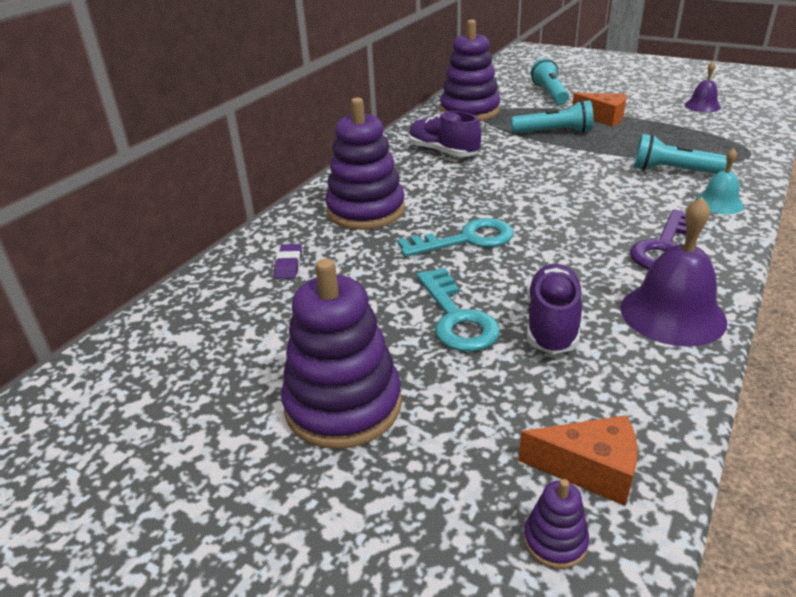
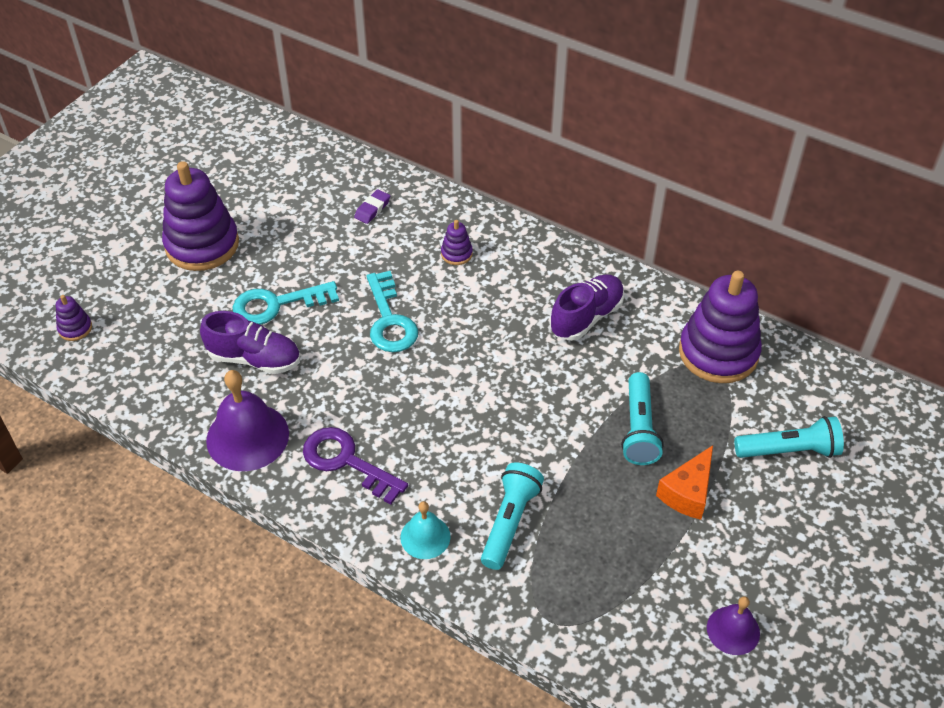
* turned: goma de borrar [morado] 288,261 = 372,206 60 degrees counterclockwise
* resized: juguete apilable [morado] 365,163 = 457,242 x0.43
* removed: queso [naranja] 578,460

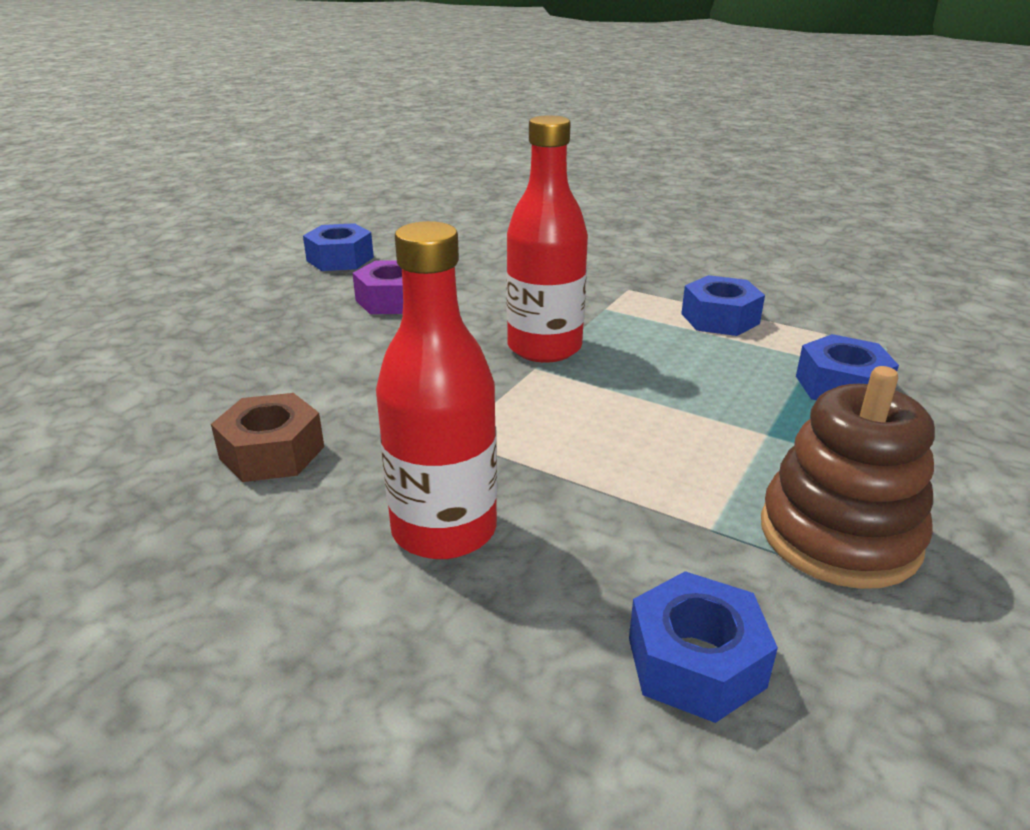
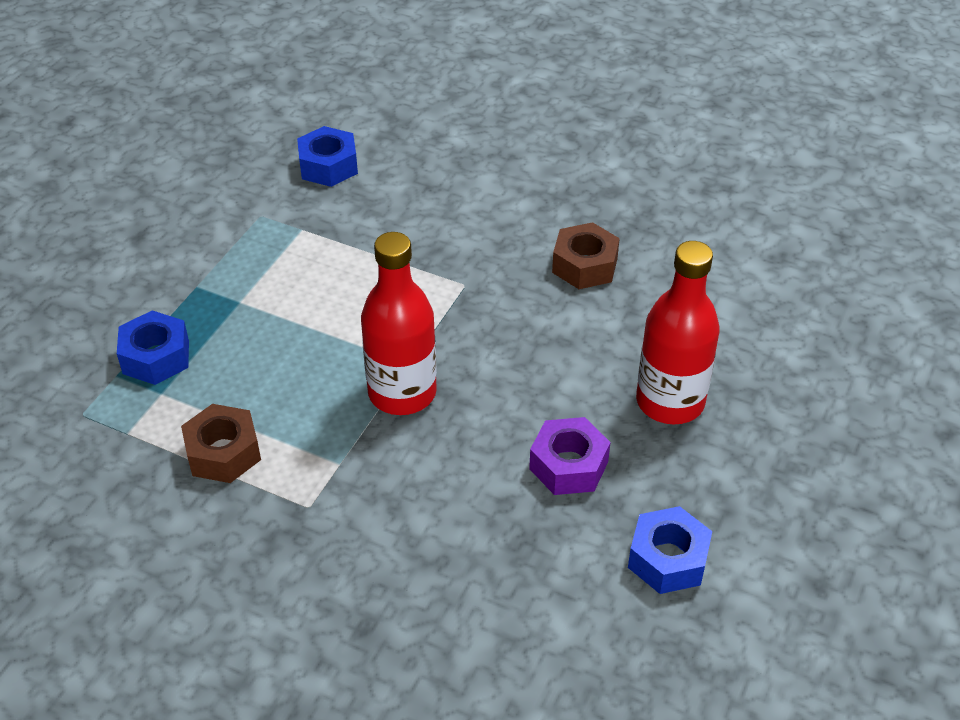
* recoloured: tuerca [azul] 723,305 to tuerca [marrón] 221,443
* moved: botella [rojo] 436,390 to 678,333
* removed: juguete apilable [marrón] 848,477

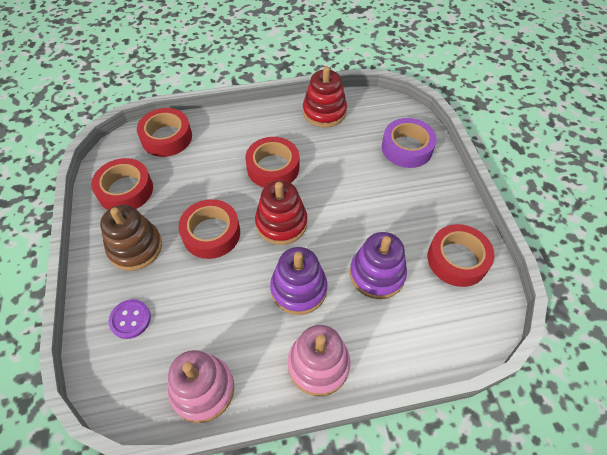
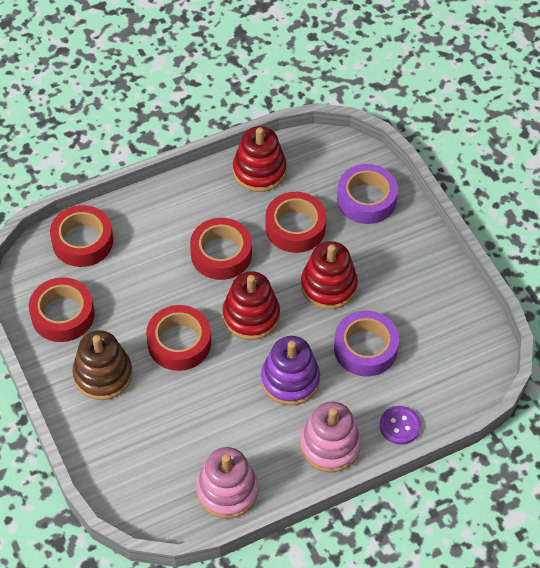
* moved: cinta adhesiva [rojo] 460,255 to 296,222
* added: juguete apilable [rojo] 329,275
* replaced: juguete apilable [morado] 378,265 to cinta adhesiva [morado] 366,343
* moved: botón [morado] 130,319 to 400,425

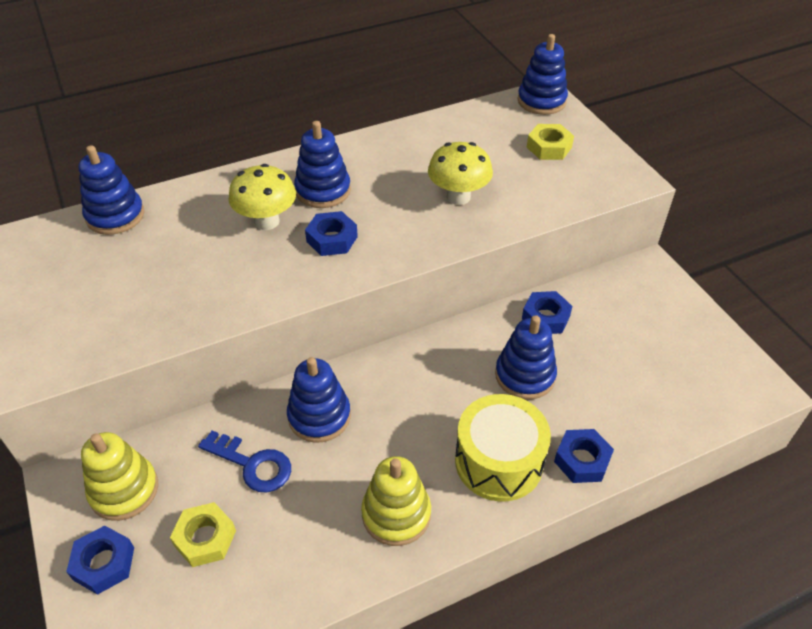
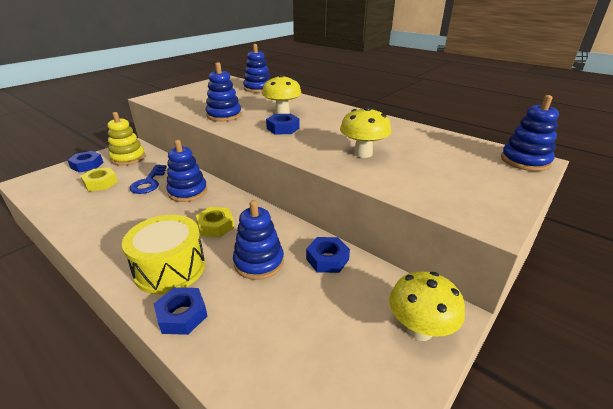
* moved: tuerca [amarillo] 550,142 to 215,222
* moved: juguete apilable [azul] 322,164 to 224,92
* added: seta [amarillo] 427,306
* removed: juguete apilable [amarillo] 396,501

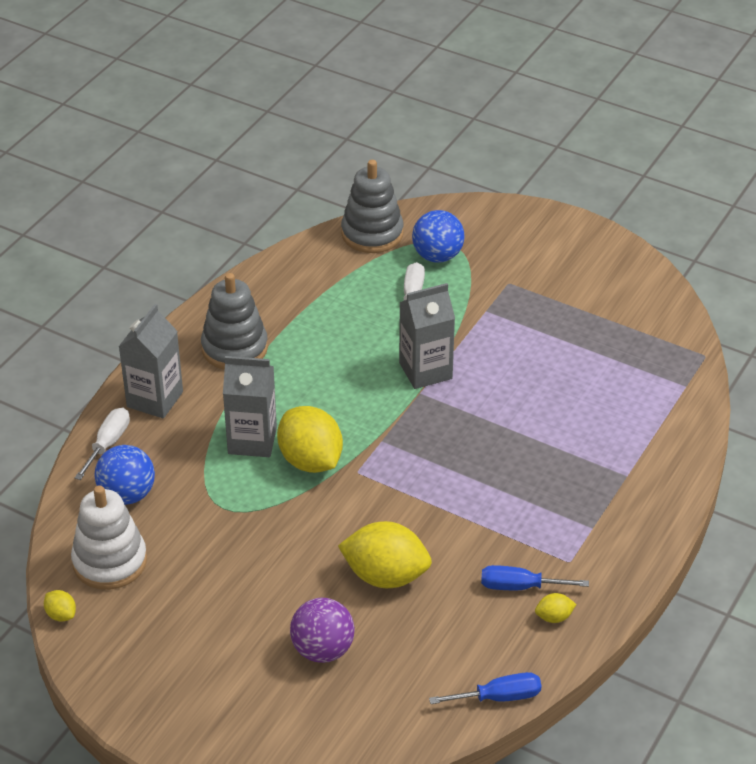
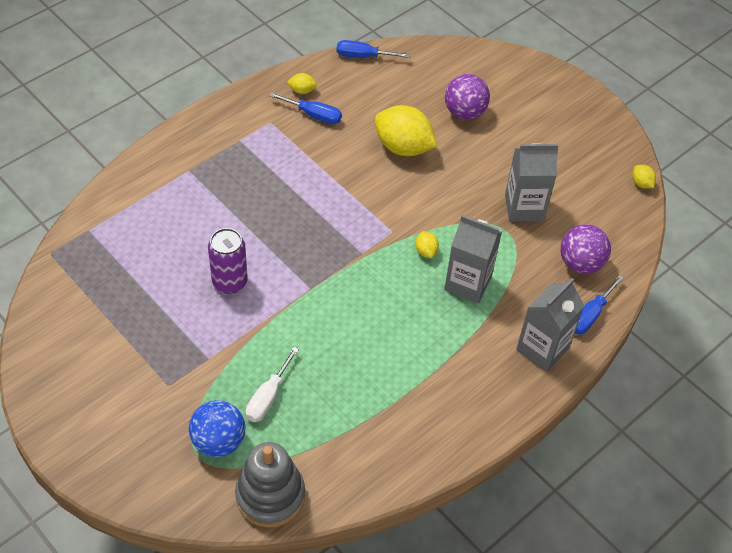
* added: lata [morado] 228,261
* resized: limón [amarillo] 310,439 = 427,244 x0.44
* moved: cartón de leche [gris] 427,336 to 532,182
* recoloured: pelota [azul] 125,475 to pelota [morado] 586,249
* recoloured: destornillador [blanco] 102,444 to destornillador [azul] 599,305
* removed: juguete apilable [blanco] 109,537
* removed: juguete apilable [gris] 234,321

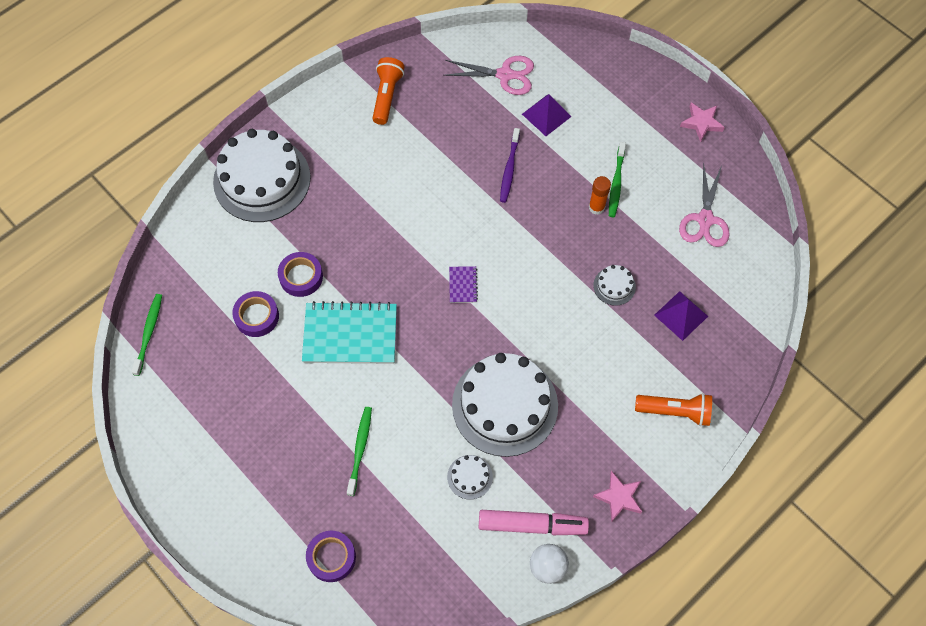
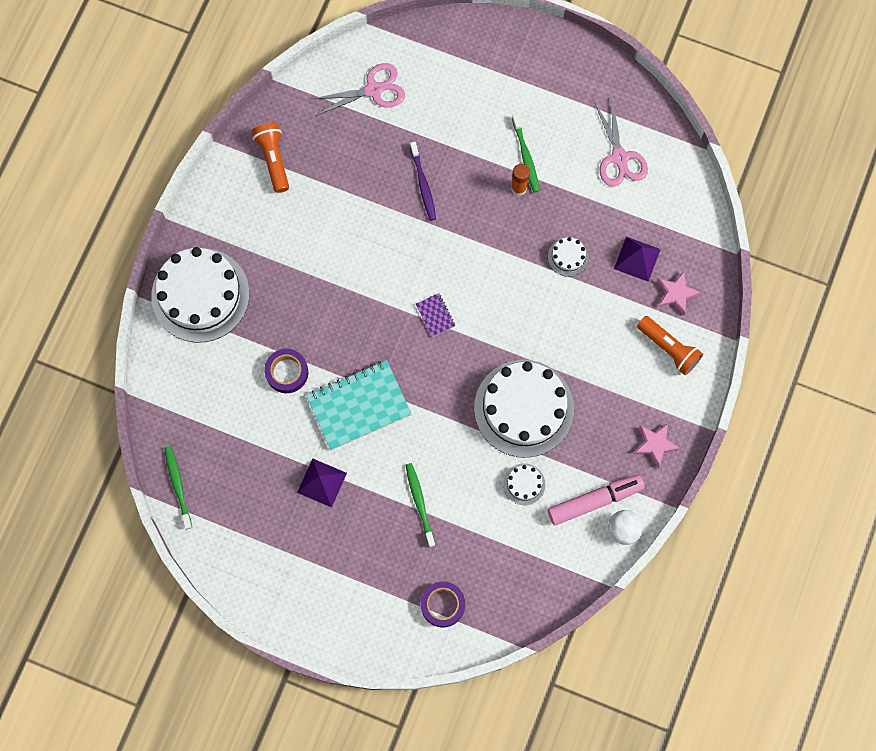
* moved: pirámide [morado] 547,115 to 322,483
* turned: lámpara de mano [naranja] 673,409 = 670,345 60 degrees clockwise
* moved: estrella [rosa] 702,122 to 679,293
* removed: cinta adhesiva [morado] 255,314

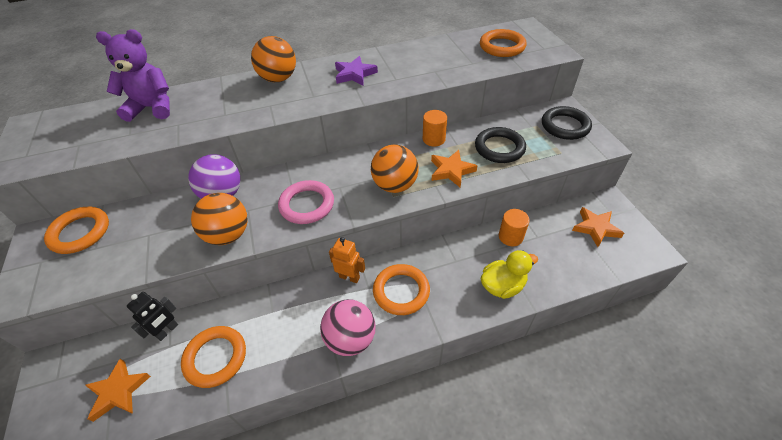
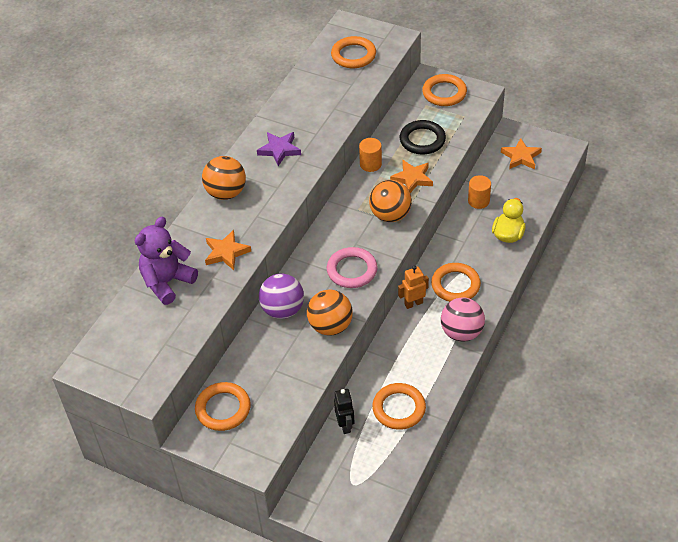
* moved: estrella [naranja] 118,390 to 228,250
* recoloured: anillo [negro] 567,123 to anillo [naranja] 444,90

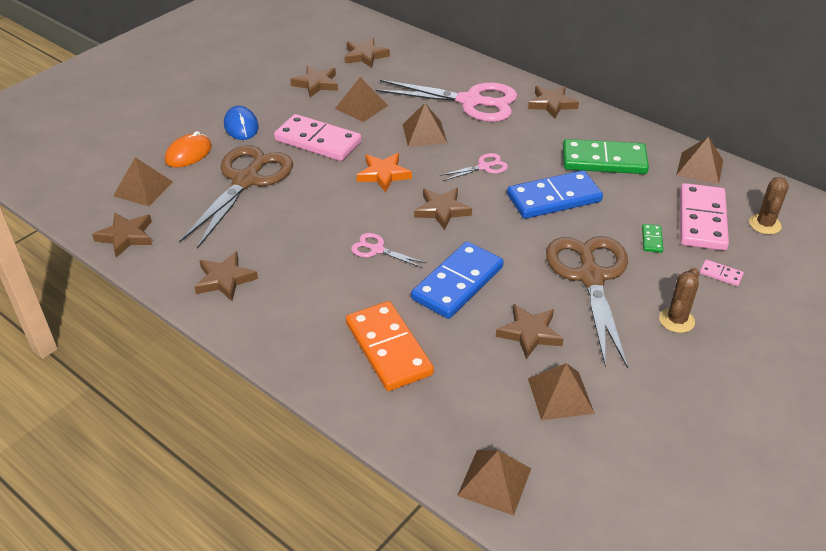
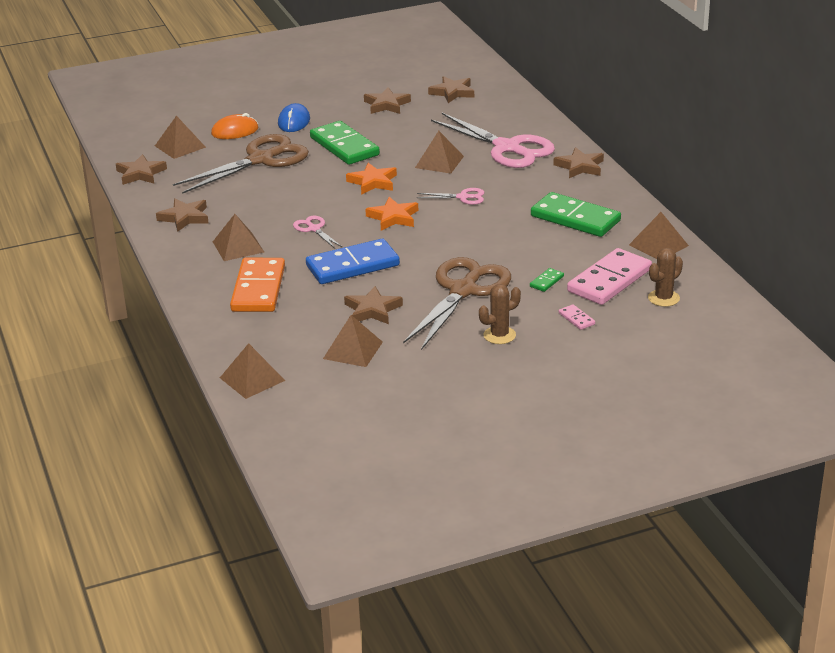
* moved: pirámide [marrón] 361,99 to 238,237
* recoloured: ficha de dominó [rosa] 318,137 to ficha de dominó [verde] 345,143
* recoloured: estrella [marrón] 443,209 to estrella [naranja] 391,214
* removed: ficha de dominó [azul] 555,194

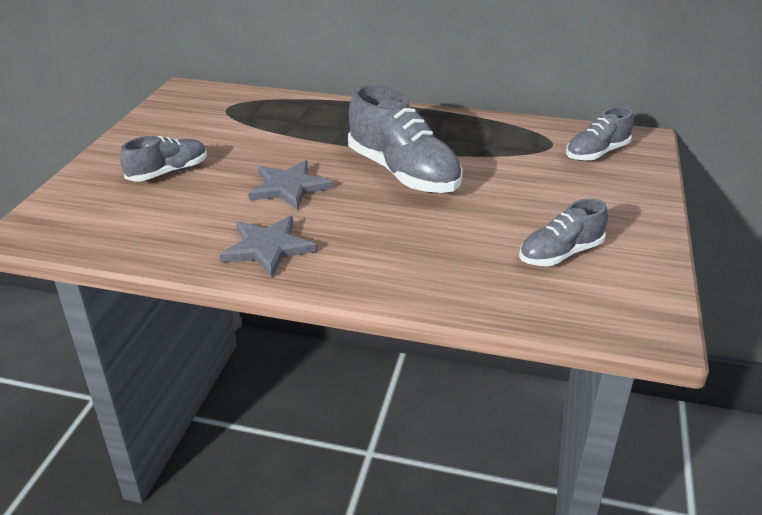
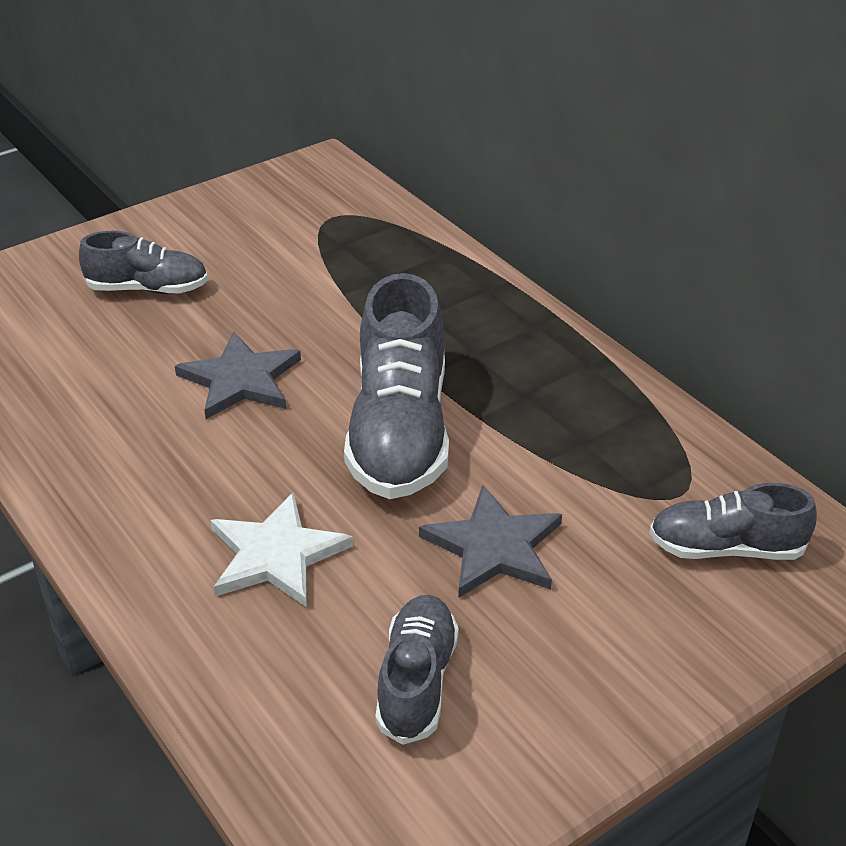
* added: estrella [blanco] 282,549
* turned: zapato [gris] 563,232 = 417,670 90 degrees clockwise
* moved: estrella [gris] 268,246 to 490,541

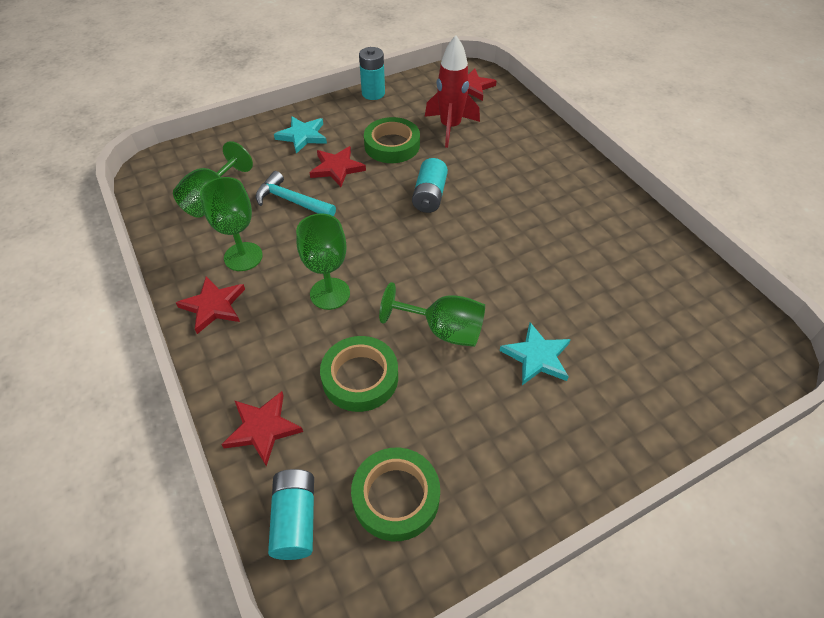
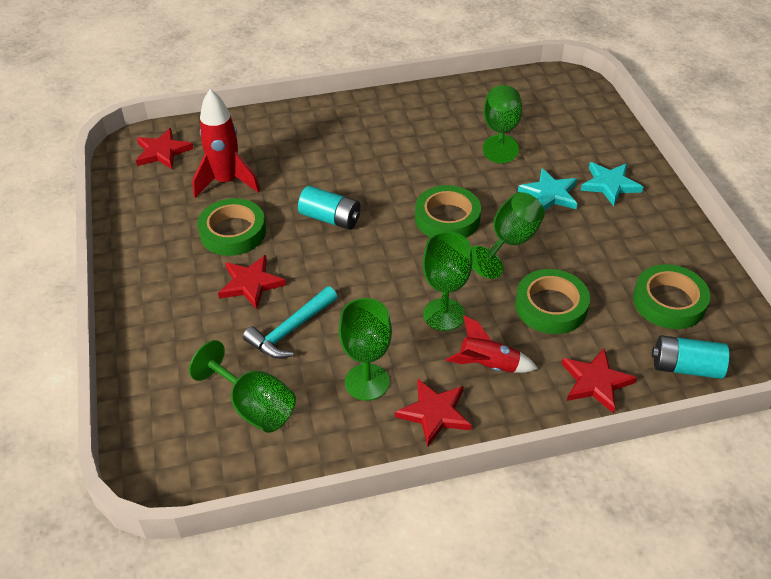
* added: cinta adhesiva [verde] 448,211
* added: cohete [rojo] 492,344
* added: copa [verde] 502,124
* moved: estrella [turquesa] 300,135 to 611,184
* removed: pila [turquesa] 372,73

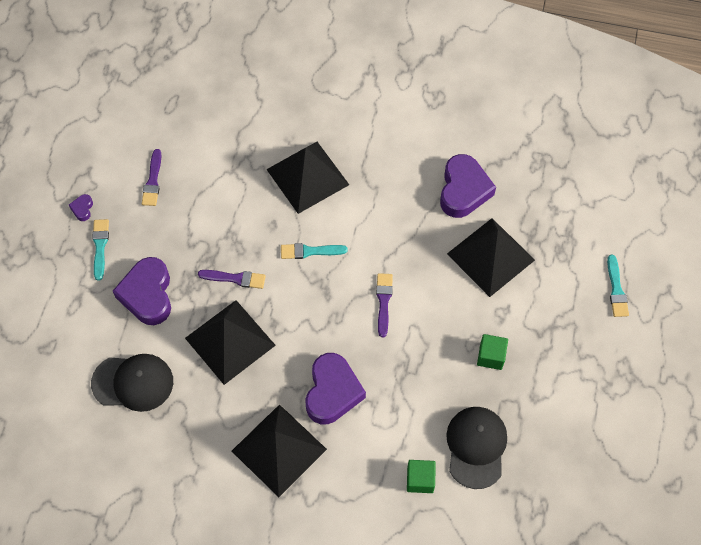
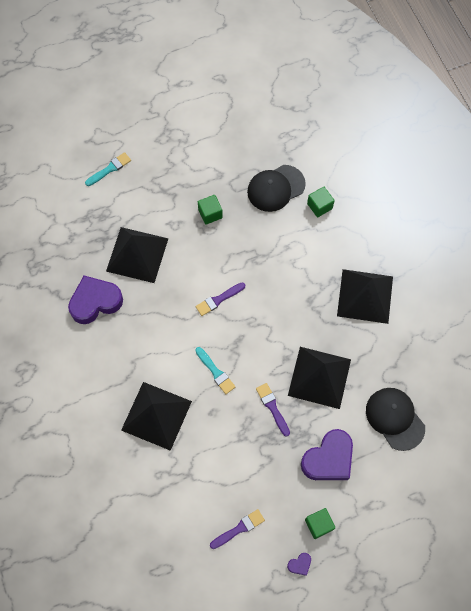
* replaced: pincel [turquesa] 100,250 to cubo [verde] 320,523
* removed: corazón [morado] 336,388

